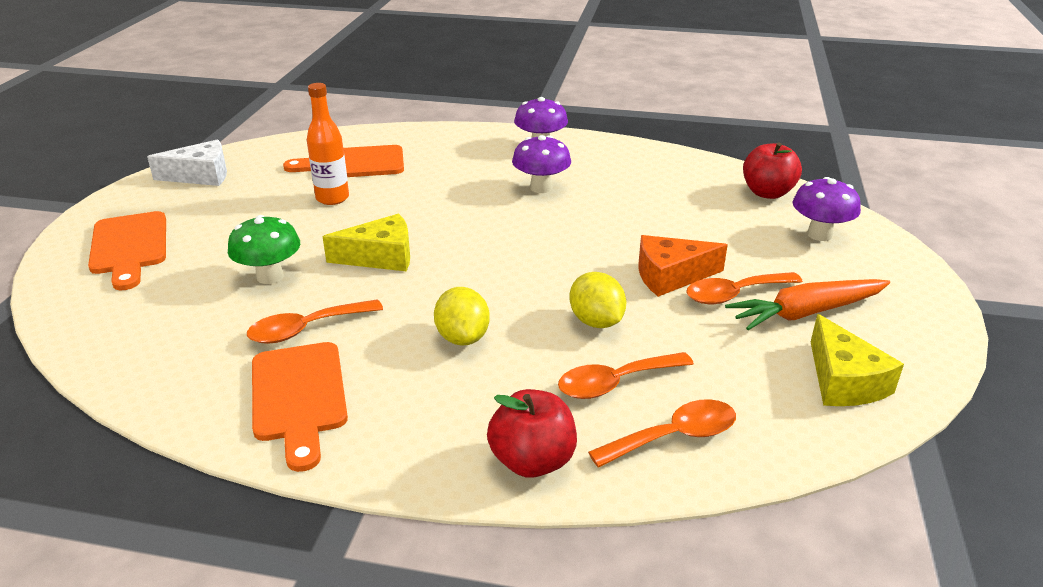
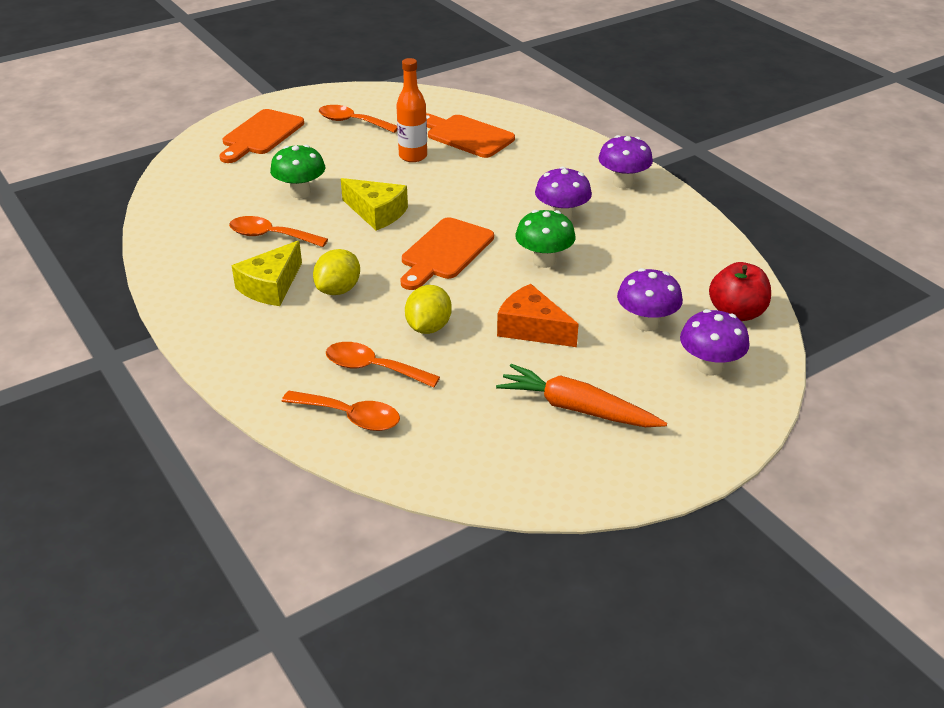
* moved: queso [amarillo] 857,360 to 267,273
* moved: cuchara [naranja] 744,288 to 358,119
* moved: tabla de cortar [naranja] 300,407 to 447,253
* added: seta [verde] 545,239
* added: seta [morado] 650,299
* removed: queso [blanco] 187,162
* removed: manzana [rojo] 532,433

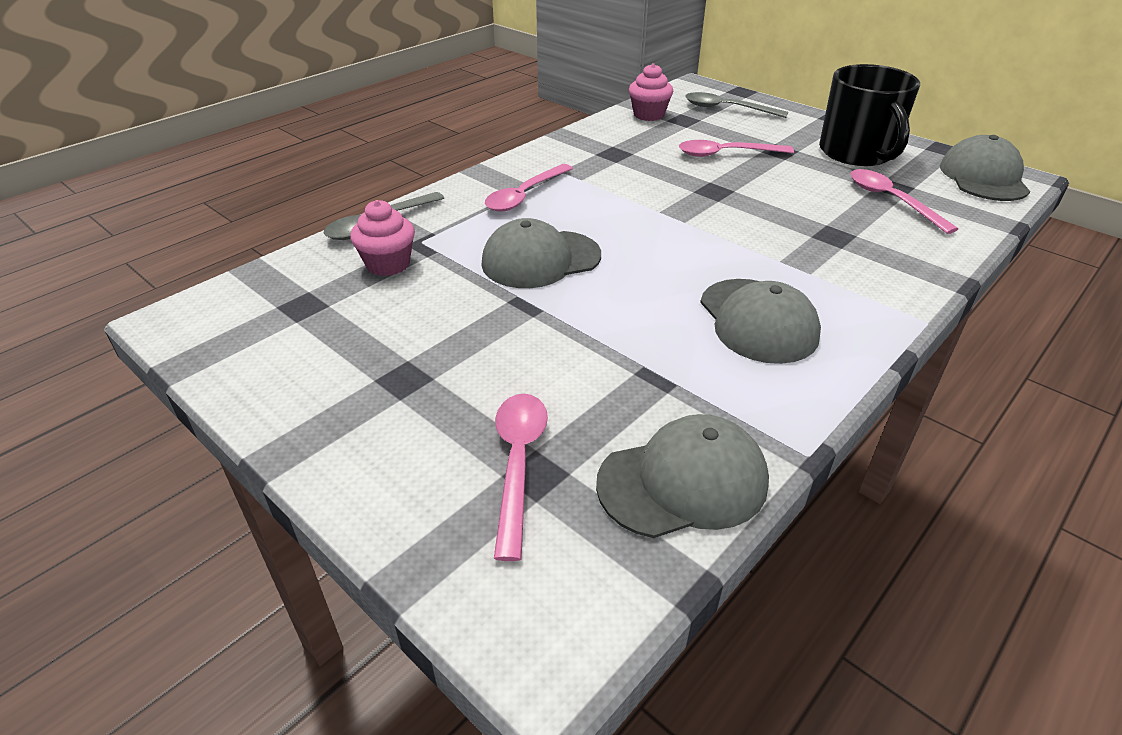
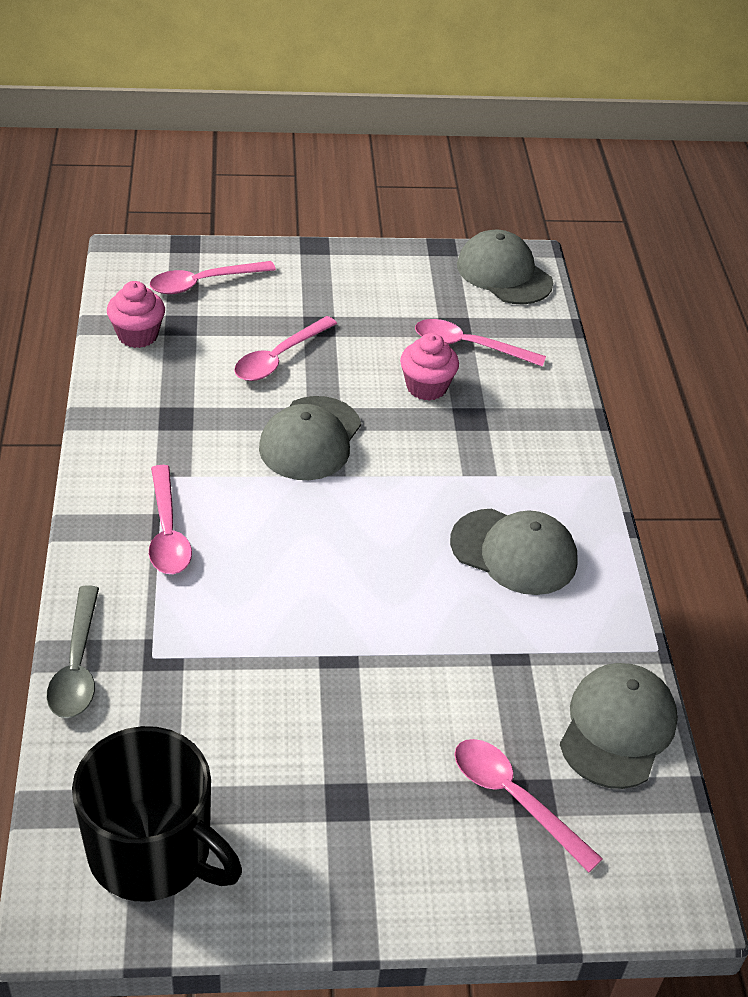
* moved: taza [negro] 869,115 to 157,814
* recoloured: cuchara [gris] 737,105 to cuchara [rosa] 213,277
* moved: gorra [gris] 541,253 to 310,438
* moved: magdalena [rosa] 382,238 to 429,367

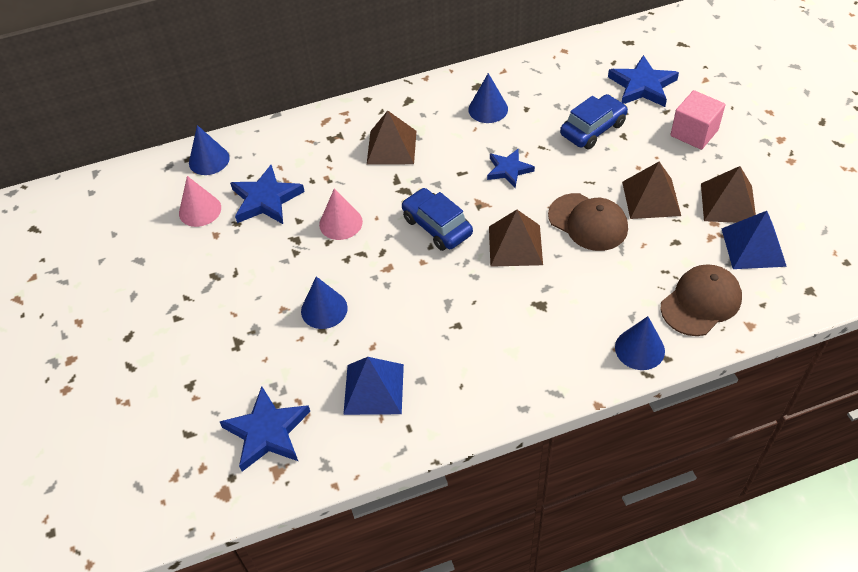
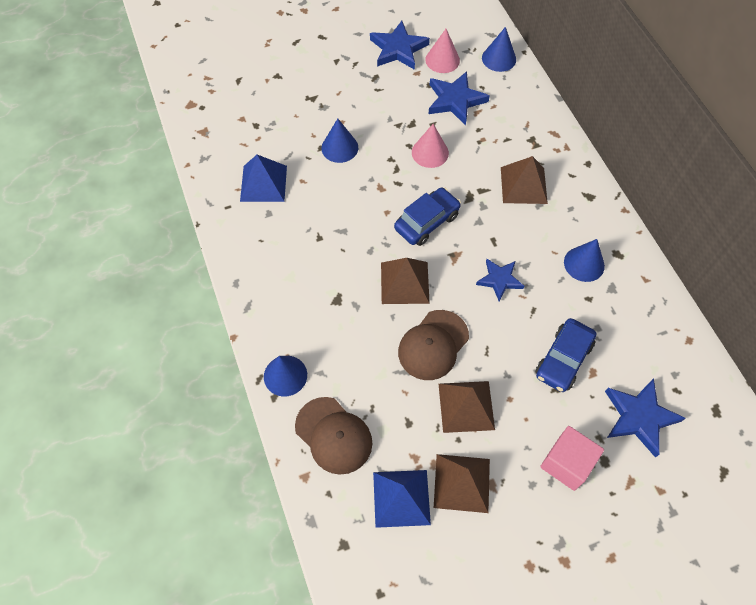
* moved: estrella [azul] 264,429 to 400,45
* turned: coche [azul] 594,121 = 565,355 75 degrees clockwise

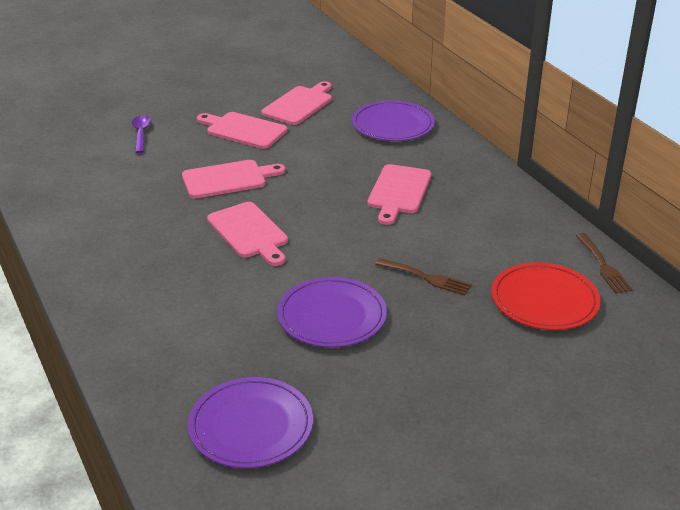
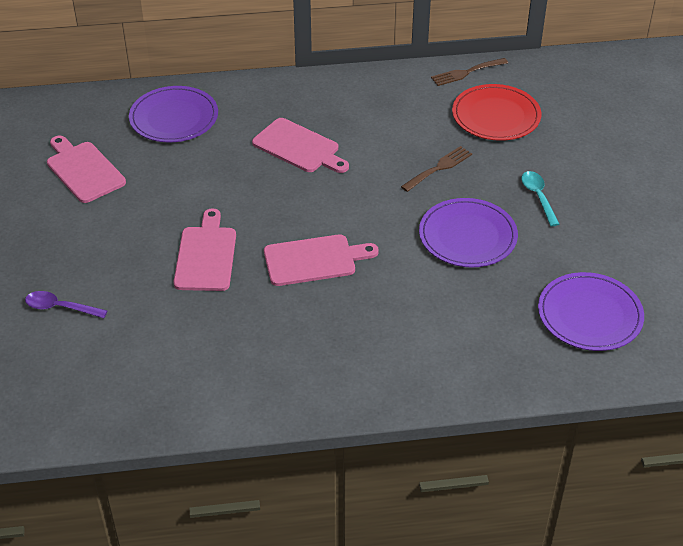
* turned: tenedor [marrón] 604,263 = 469,72 150 degrees clockwise
* added: cuchara [turquesa] 540,198
* removed: tabla de cortar [rosa] 242,130

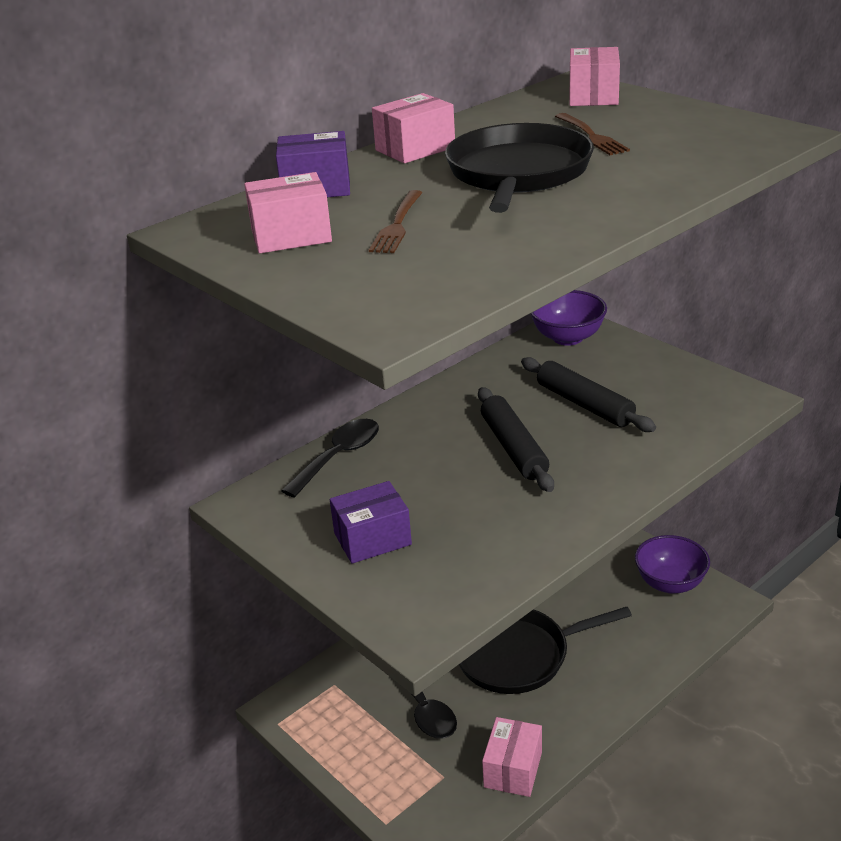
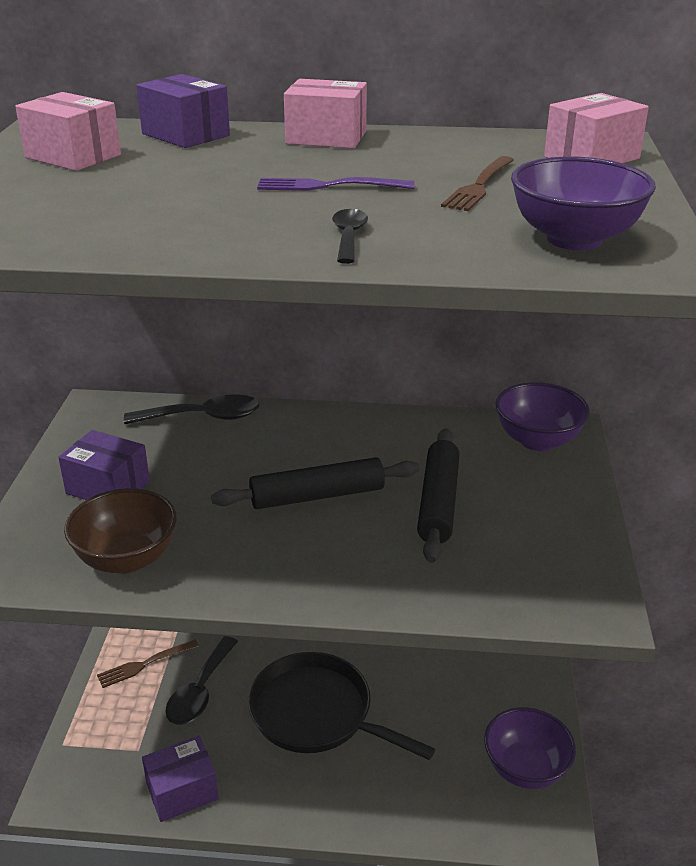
* added: cuenco [marrón] 120,531
* moved: tenedor [marrón] 395,221 to 148,664
* recoloured: caja [rosa] 512,757 to caja [morado] 180,779
* turned: rodillo [negro] 516,439 = 315,483 45 degrees clockwise
* replaced: sartén [negro] 519,168 to tenedor [morado] 335,184
* added: cuchara [negro] 350,236
* added: cuenco [morado] 583,203

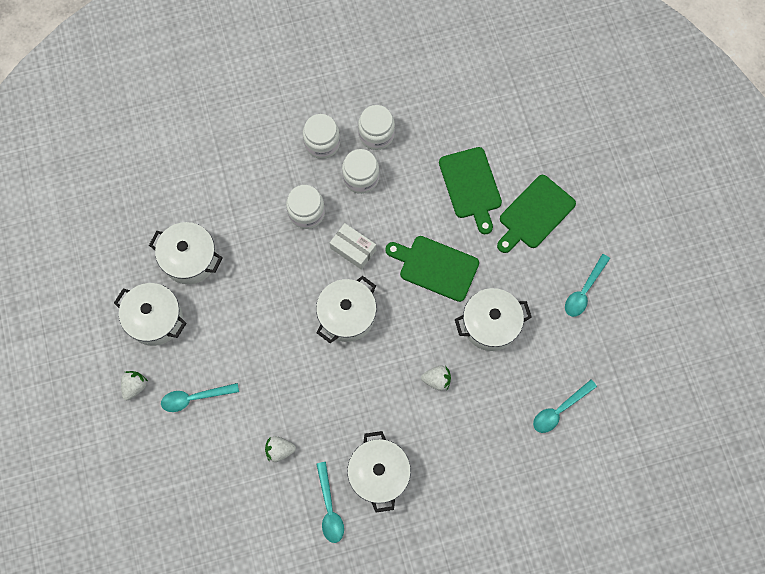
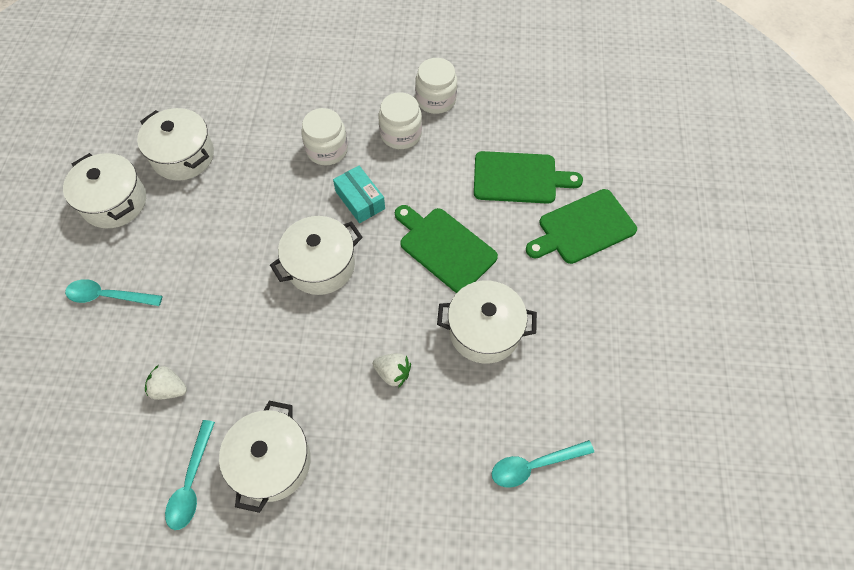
* recoloured: caja [blanco] 353,246 to caja [turquesa] 359,194
* turned: tabla de cortar [verde] 470,190 = 528,177 90 degrees counterclockwise
* removed: fresa [blanco] 134,385
* removed: tarro [blanco] 321,136
* removed: cuchara [turquesa] 587,285

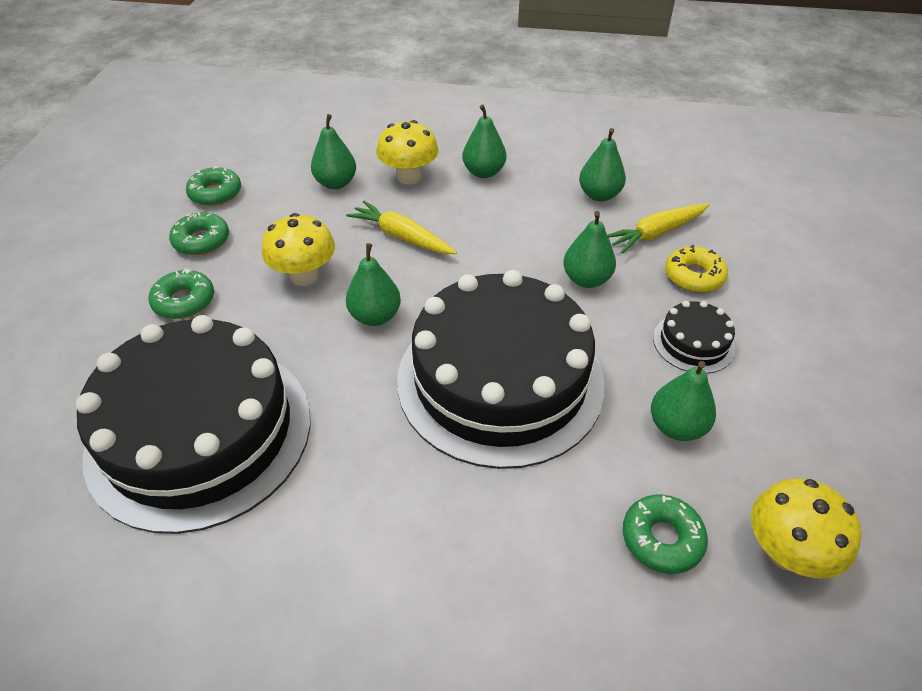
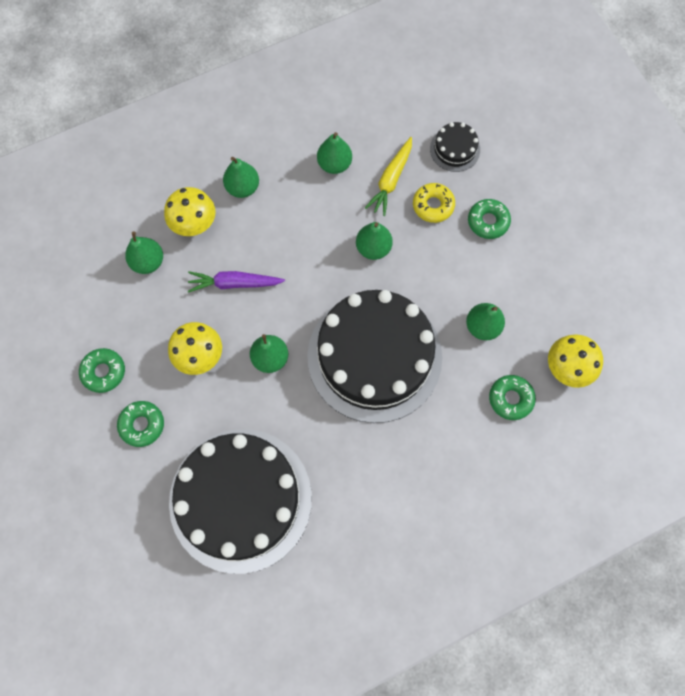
* recoloured: zanahoria [amarillo] 401,227 to zanahoria [morado] 236,282
* moved: tarta [negro] 694,337 to 455,147
* moved: rosquilla [verde] 213,186 to 489,219

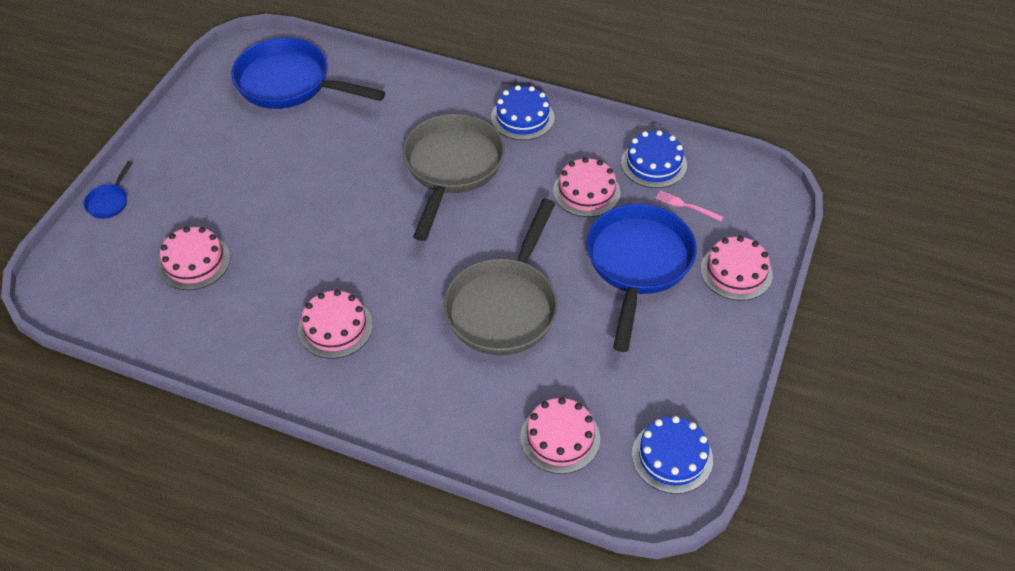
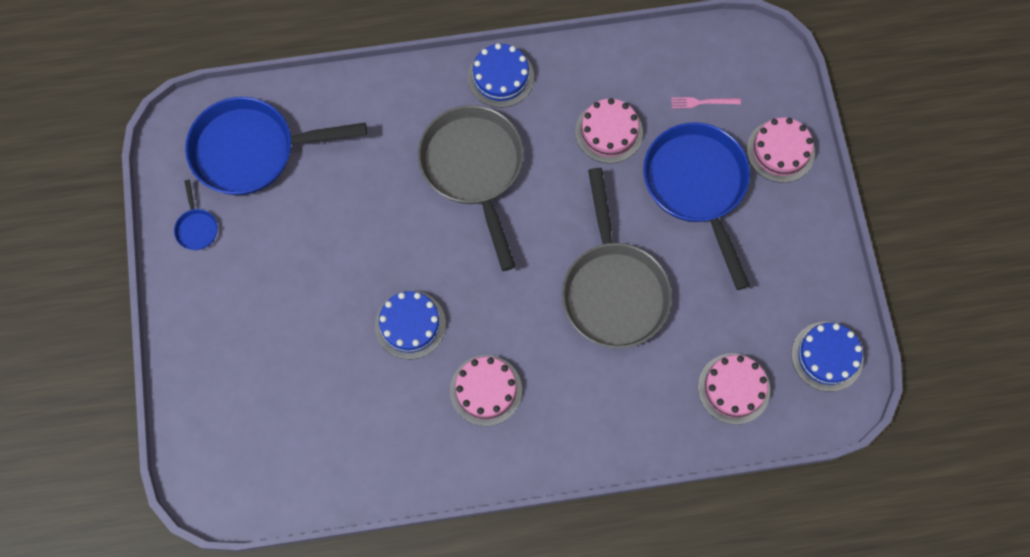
* moved: sartén [azul] 107,190 to 196,215
* moved: tarta [azul] 654,159 to 410,325
* removed: tarta [rosa] 194,258

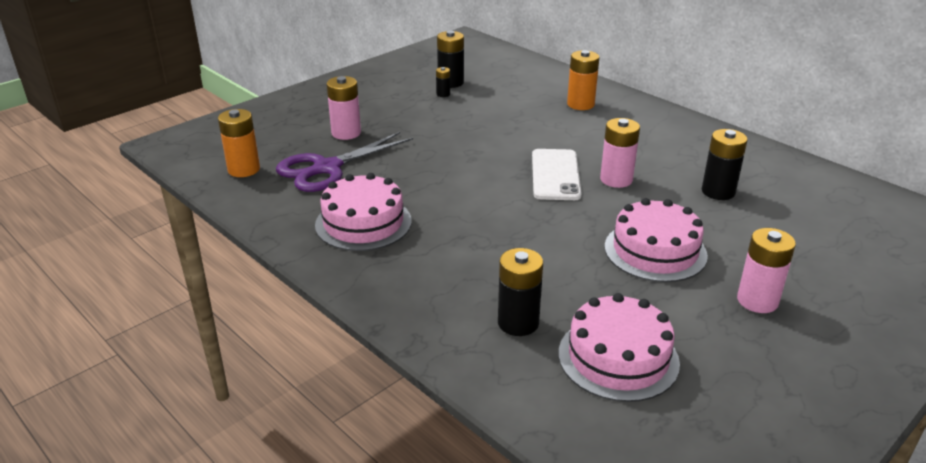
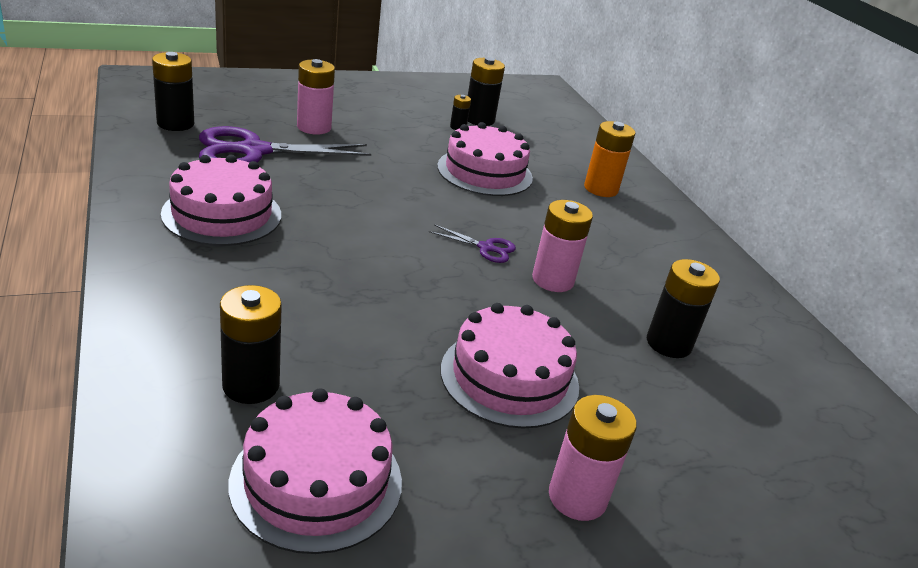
* recoloured: pila [naranja] 239,143 to pila [negro] 173,91
* replaced: móvil [blanco] 557,174 to tijeras [morado] 472,243
* added: tarta [rosa] 485,159

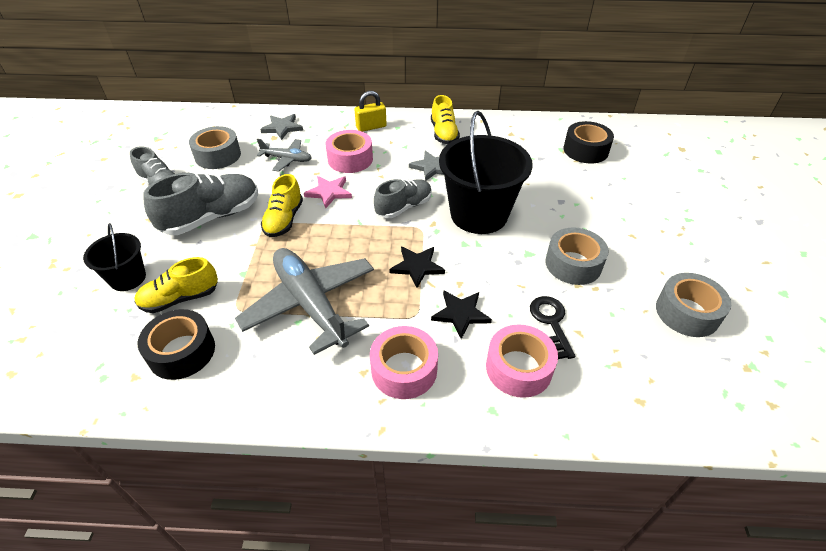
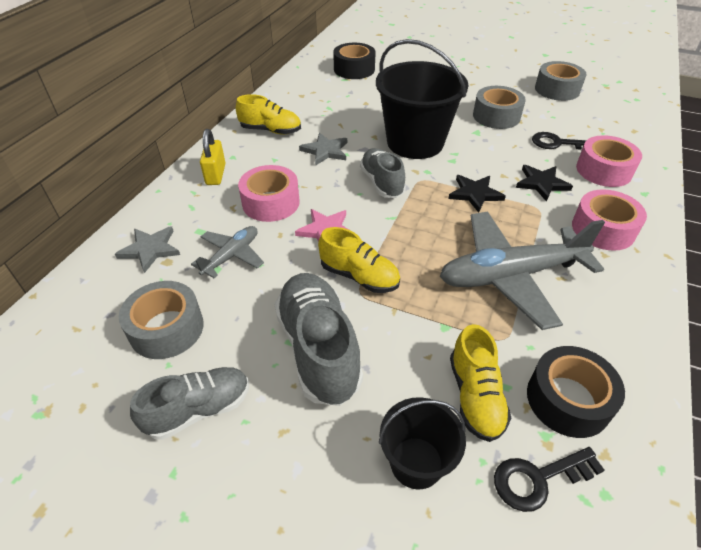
* added: llave [negro] 549,479

